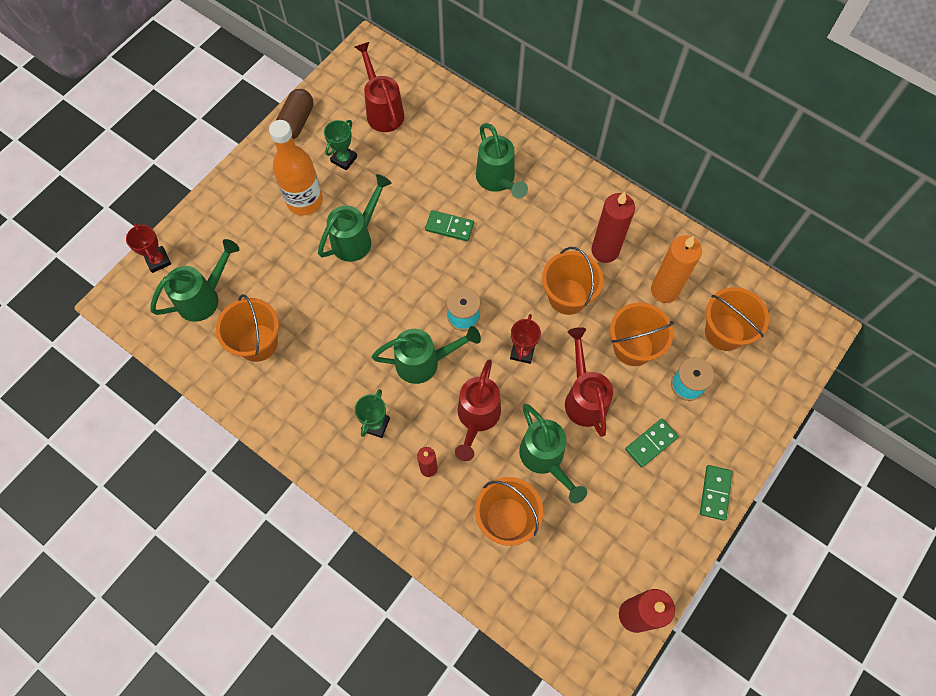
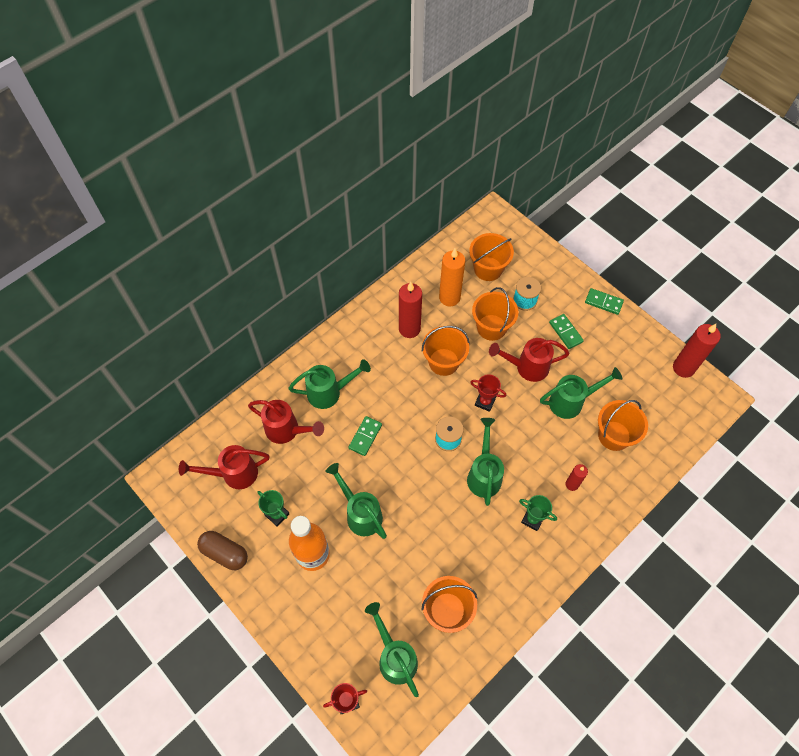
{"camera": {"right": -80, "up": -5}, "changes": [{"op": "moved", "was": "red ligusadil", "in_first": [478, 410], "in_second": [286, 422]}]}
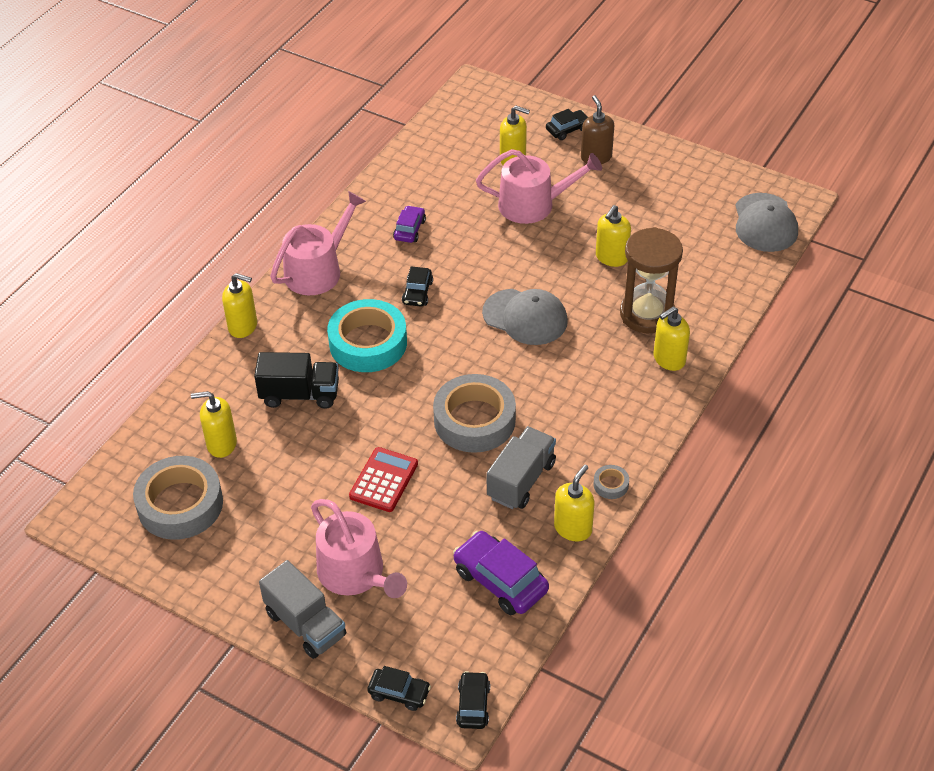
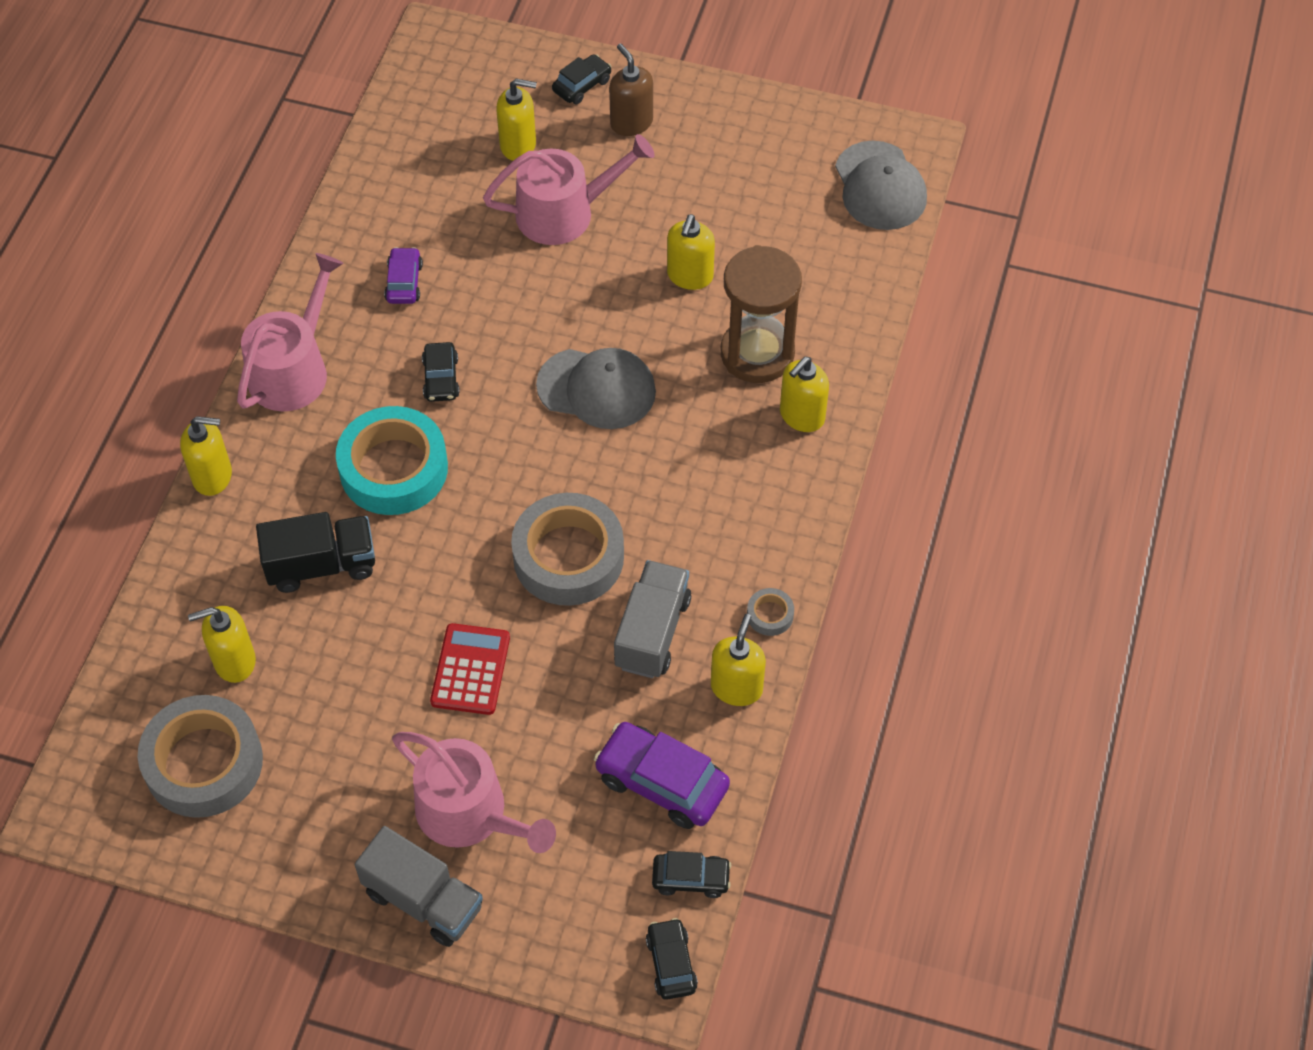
{"camera": {"right": -15, "up": 10}, "changes": [{"op": "moved", "was": "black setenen", "in_first": [399, 688], "in_second": [691, 874]}]}
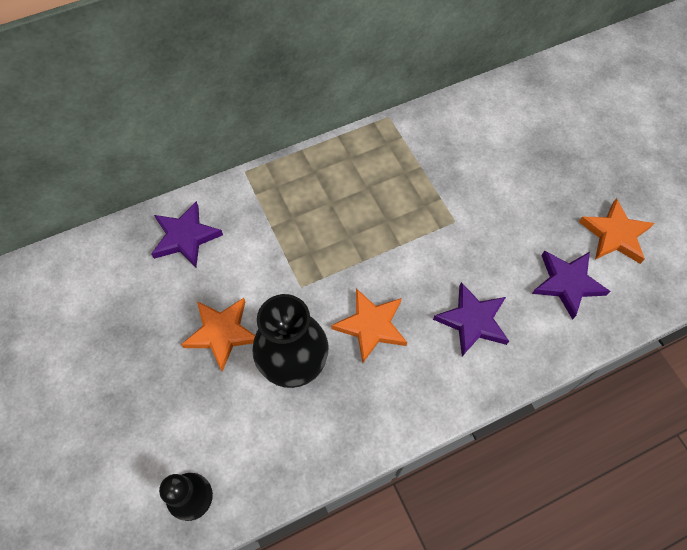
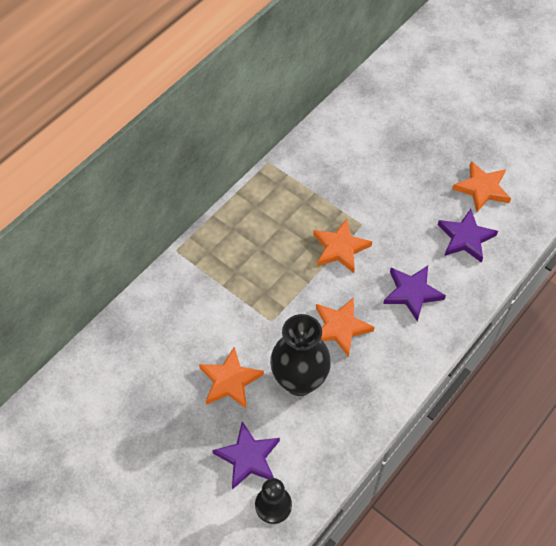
{"camera": {"right": -25, "up": -5}, "changes": [{"op": "moved", "was": "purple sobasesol", "in_first": [187, 234], "in_second": [246, 456]}, {"op": "added", "now": "orange sobasesol", "in_second": [342, 246]}]}
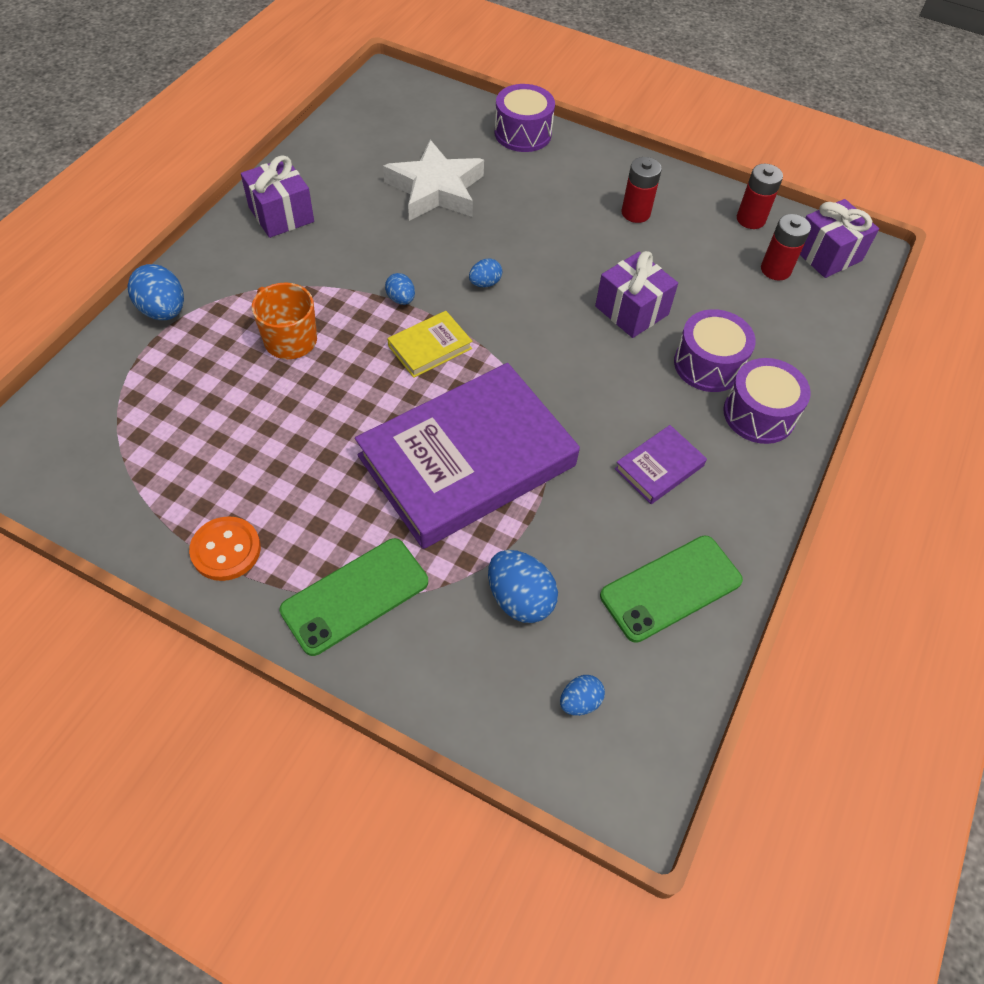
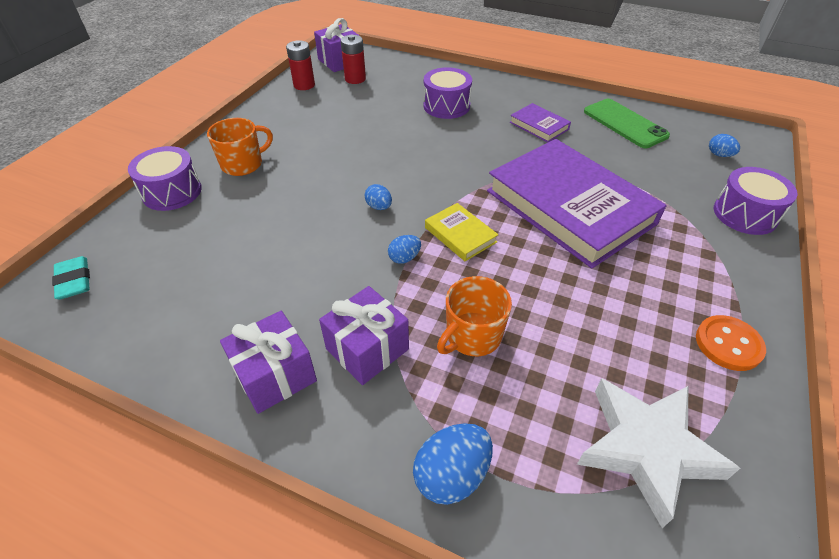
{"camera": {"right": -90, "up": -10}, "changes": [{"op": "removed", "was": "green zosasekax", "in_first": [353, 597]}, {"op": "moved", "was": "white sobasesol", "in_first": [433, 180], "in_second": [658, 453]}, {"op": "removed", "was": "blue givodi", "in_first": [523, 586]}, {"op": "moved", "was": "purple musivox", "in_first": [636, 294], "in_second": [364, 335]}, {"op": "removed", "was": "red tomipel", "in_first": [641, 190]}, {"op": "moved", "was": "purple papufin", "in_first": [767, 401], "in_second": [756, 201]}, {"op": "added", "now": "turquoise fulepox", "in_second": [71, 278]}, {"op": "added", "now": "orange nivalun", "in_second": [240, 147]}]}
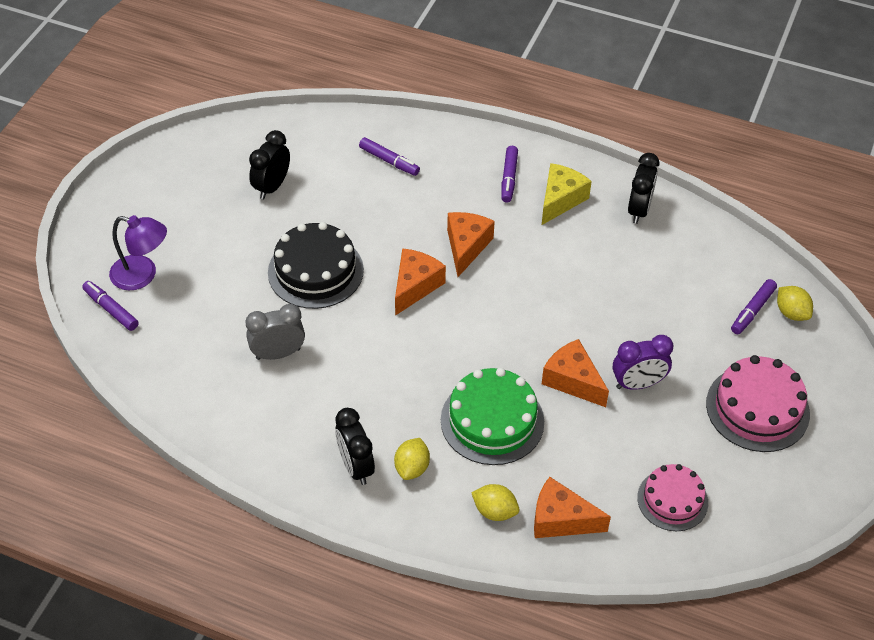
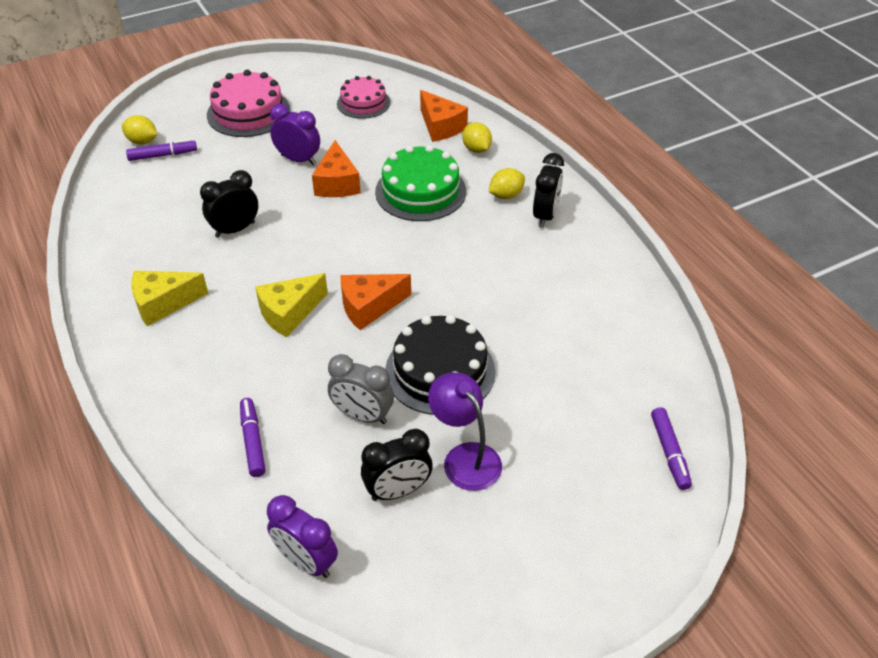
{"camera": {"right": -140, "up": -5}, "changes": [{"op": "moved", "was": "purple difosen", "in_first": [138, 252], "in_second": [465, 431]}, {"op": "moved", "was": "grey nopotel", "in_first": [275, 332], "in_second": [361, 389]}, {"op": "recoloured", "was": "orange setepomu", "now": "yellow setepomu", "in_first": [471, 244], "in_second": [291, 305]}, {"op": "removed", "was": "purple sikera", "in_first": [509, 174]}, {"op": "moved", "was": "black nopotel", "in_first": [643, 188], "in_second": [229, 204]}, {"op": "turned", "was": "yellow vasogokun", "in_first": [795, 303], "in_second": [140, 129], "clockwise": -75}, {"op": "added", "now": "purple nopotel", "in_second": [302, 536]}]}
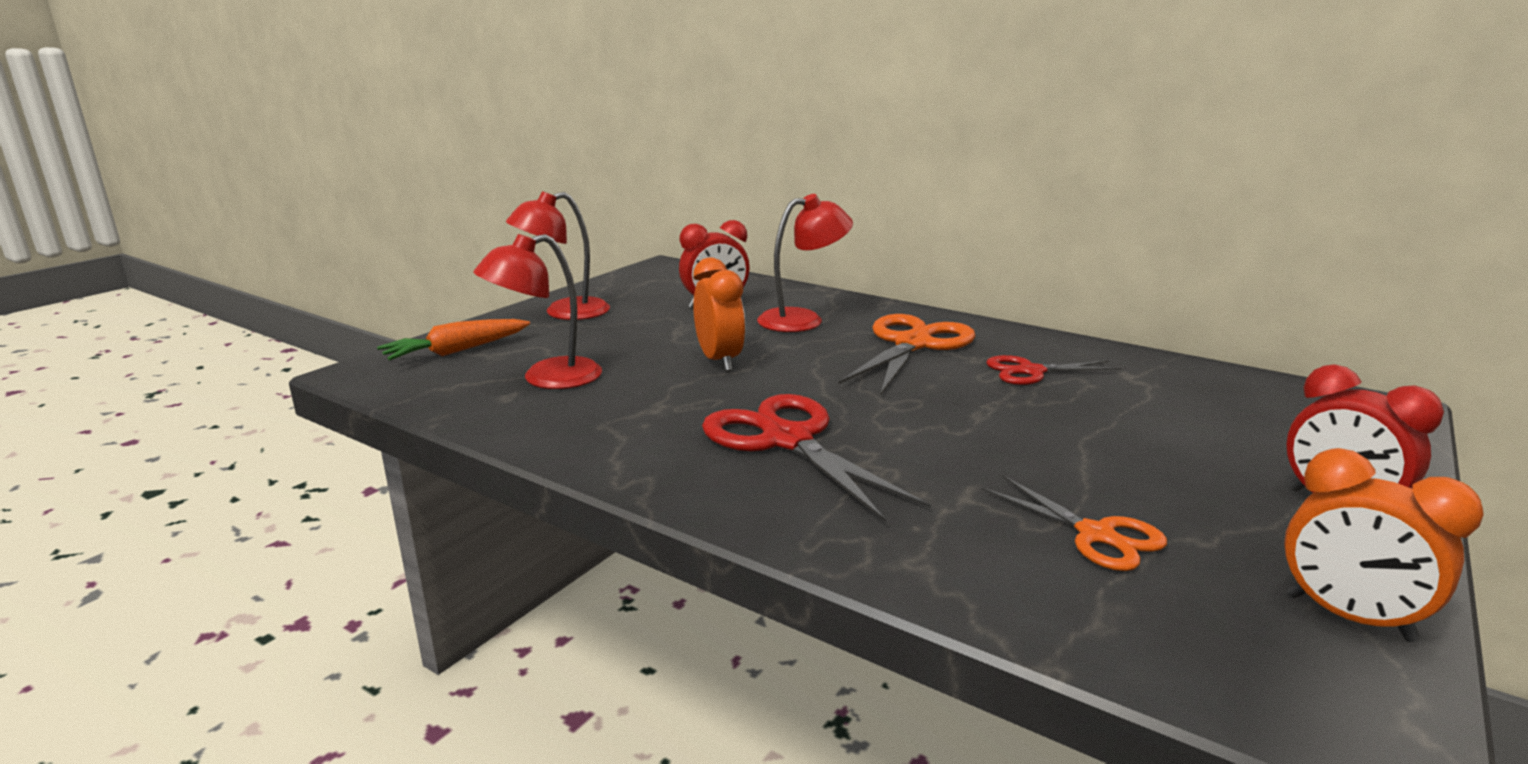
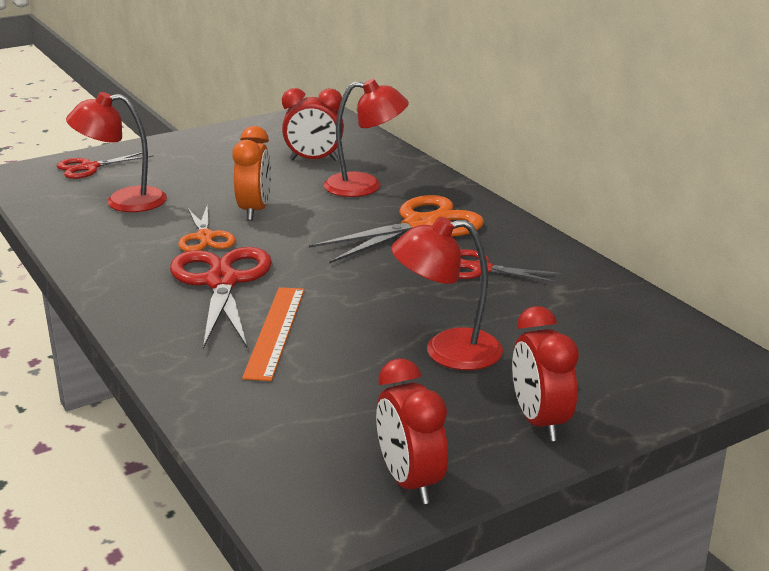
{"camera": {"right": 25, "up": 5}, "changes": [{"op": "replaced", "was": "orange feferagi", "now": "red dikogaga", "in_first": [453, 339], "in_second": [105, 165]}, {"op": "moved", "was": "red difosen", "in_first": [558, 255], "in_second": [447, 293]}, {"op": "moved", "was": "orange dikogaga", "in_first": [1074, 523], "in_second": [207, 228]}, {"op": "recoloured", "was": "orange nopotel", "now": "red nopotel", "in_first": [1384, 545], "in_second": [412, 432]}, {"op": "added", "now": "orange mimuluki", "in_second": [273, 334]}]}
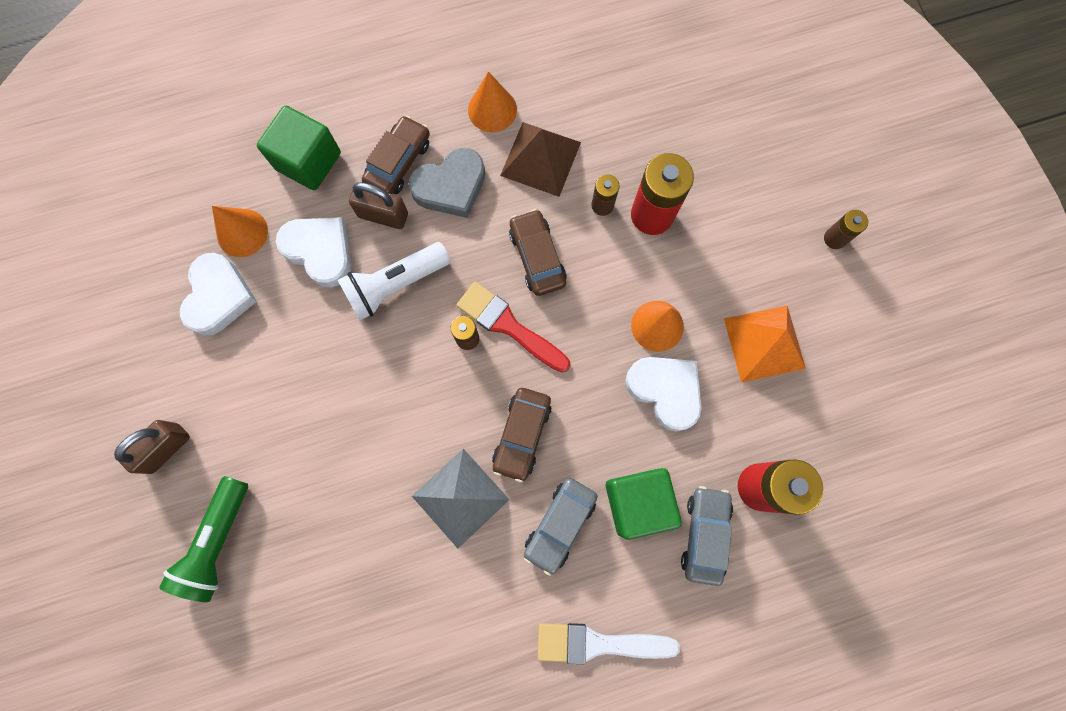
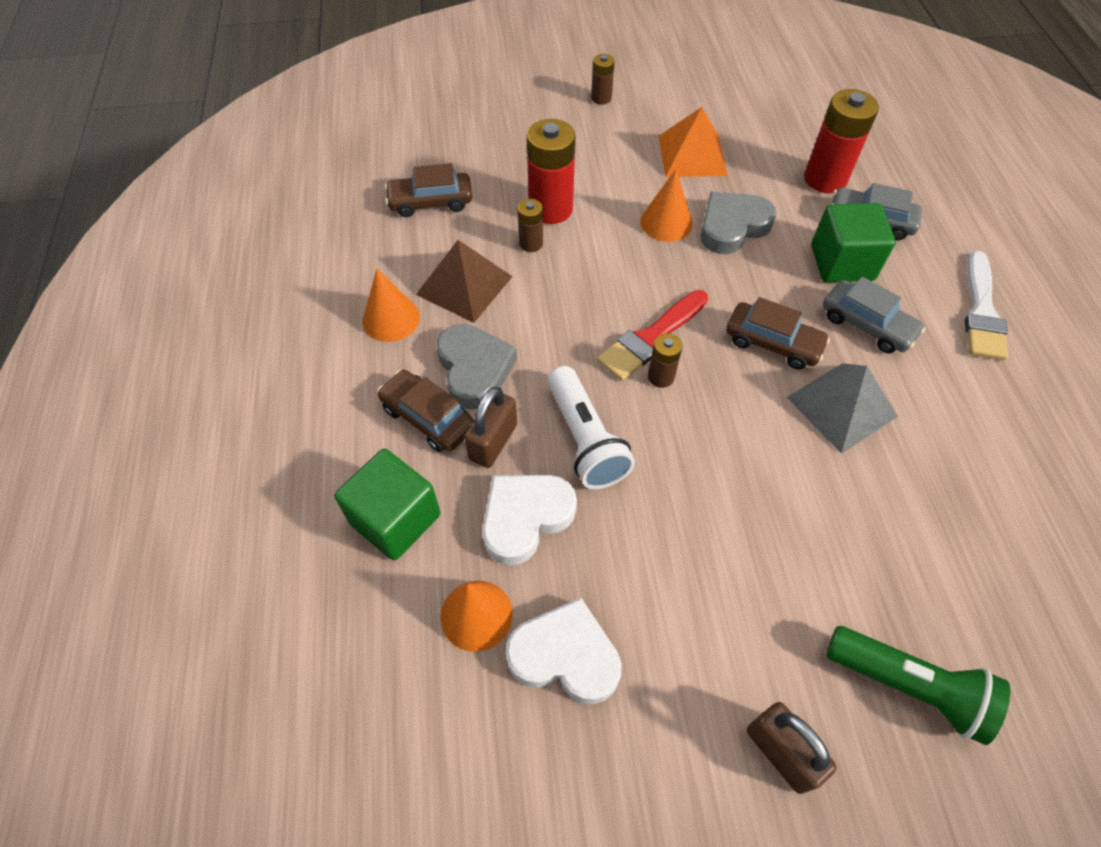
{"camera": {"right": -80, "up": -20}, "changes": [{"op": "moved", "was": "brown setenen", "in_first": [538, 252], "in_second": [428, 190]}, {"op": "recoloured", "was": "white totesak", "now": "grey totesak", "in_first": [663, 394], "in_second": [738, 223]}]}
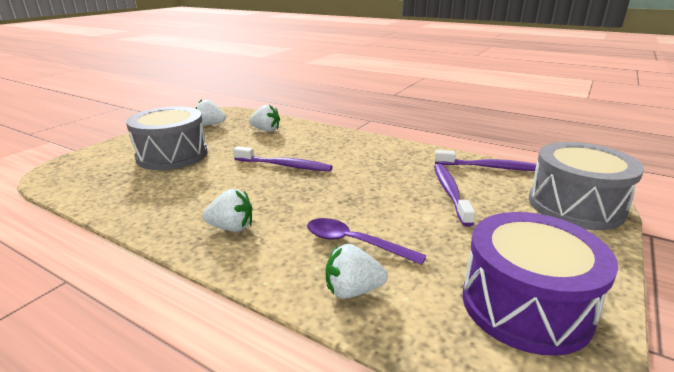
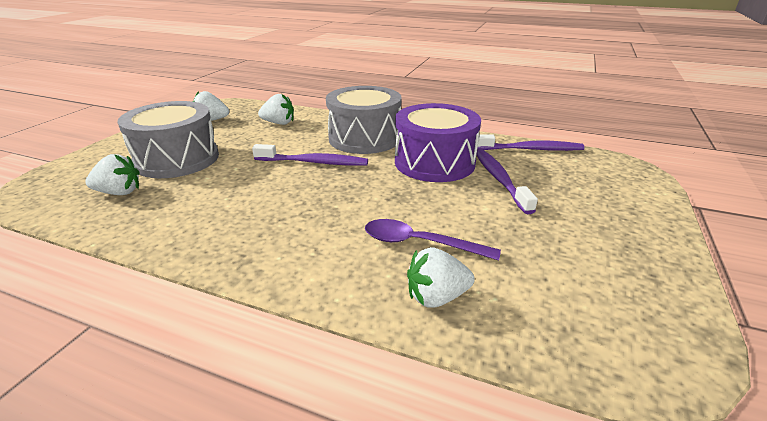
{"camera": {"right": -10, "up": 5}, "changes": [{"op": "moved", "was": "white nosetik", "in_first": [227, 210], "in_second": [112, 174]}, {"op": "moved", "was": "purple papufin", "in_first": [540, 284], "in_second": [438, 142]}, {"op": "moved", "was": "grey papufin", "in_first": [586, 186], "in_second": [363, 120]}]}
